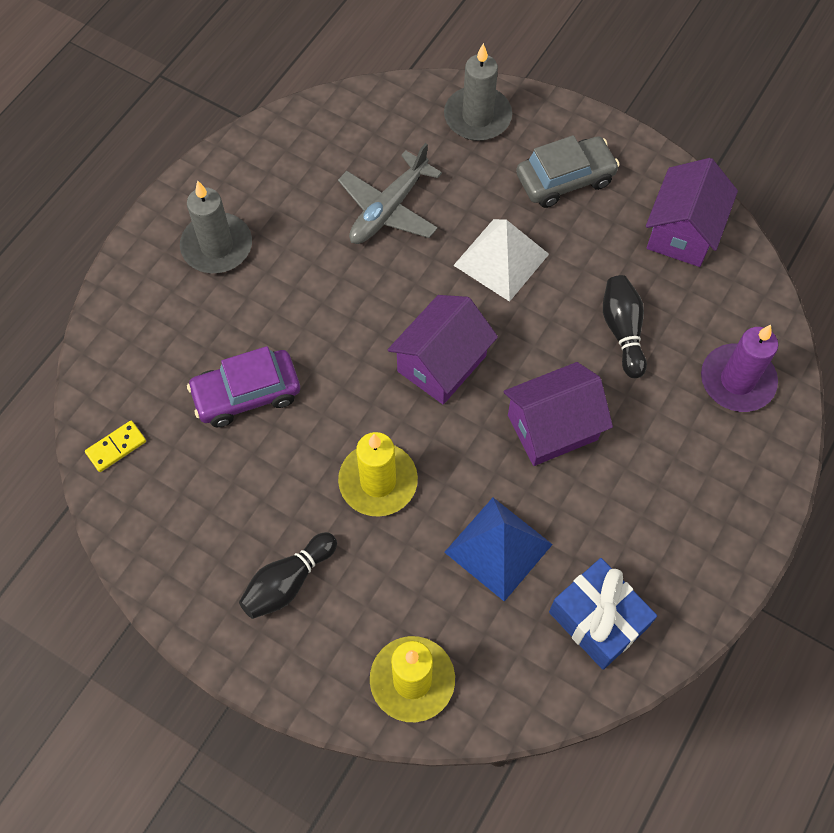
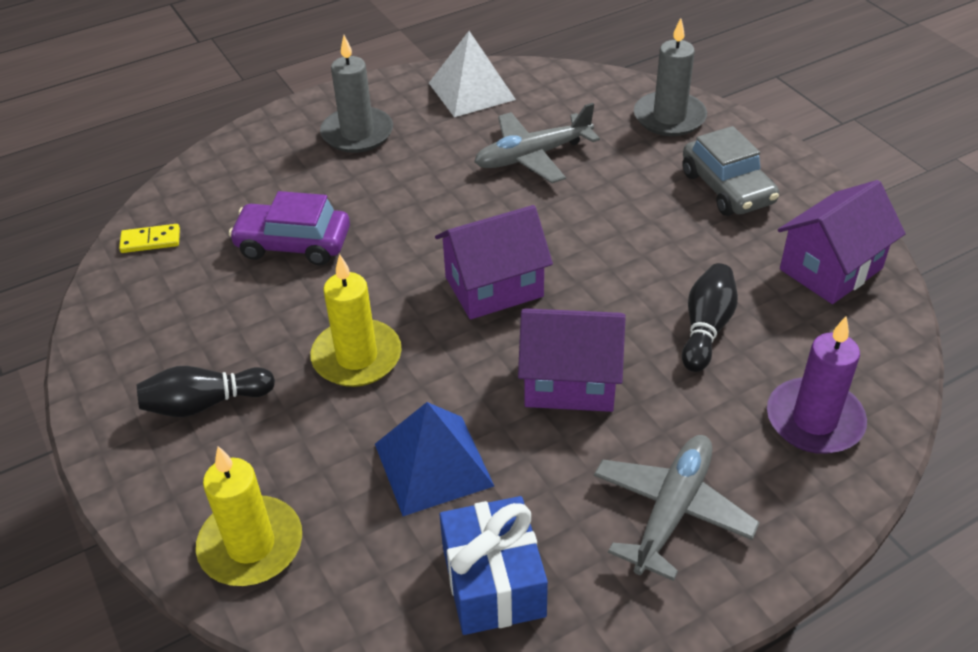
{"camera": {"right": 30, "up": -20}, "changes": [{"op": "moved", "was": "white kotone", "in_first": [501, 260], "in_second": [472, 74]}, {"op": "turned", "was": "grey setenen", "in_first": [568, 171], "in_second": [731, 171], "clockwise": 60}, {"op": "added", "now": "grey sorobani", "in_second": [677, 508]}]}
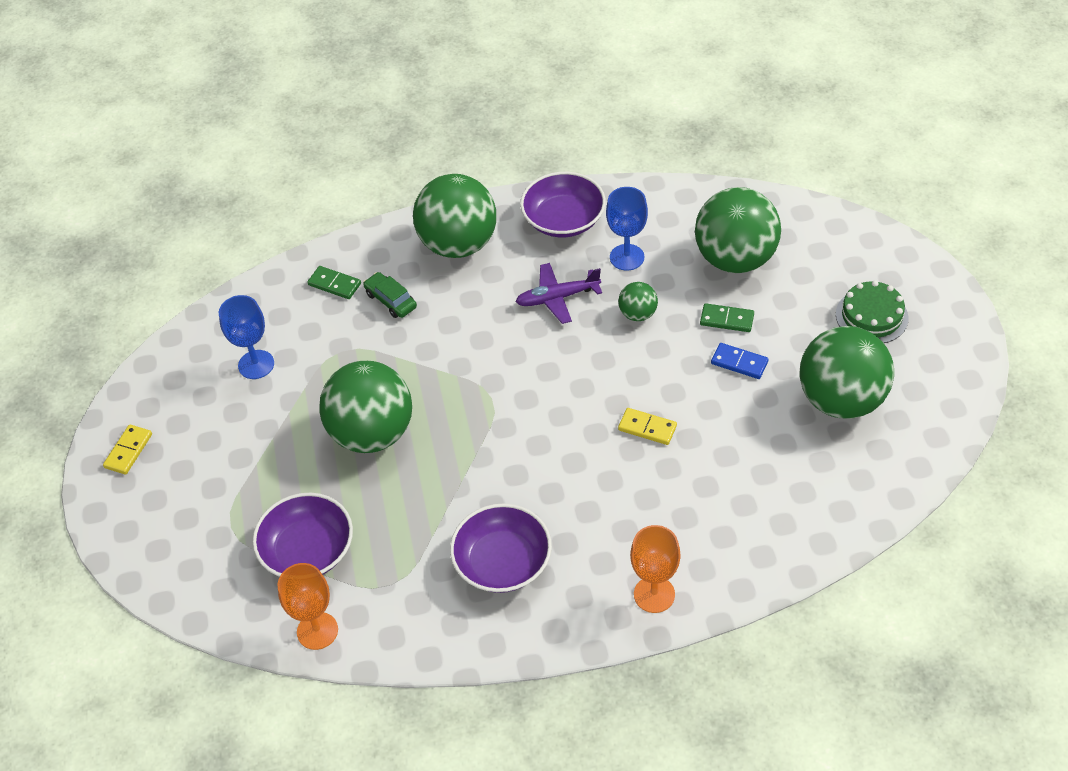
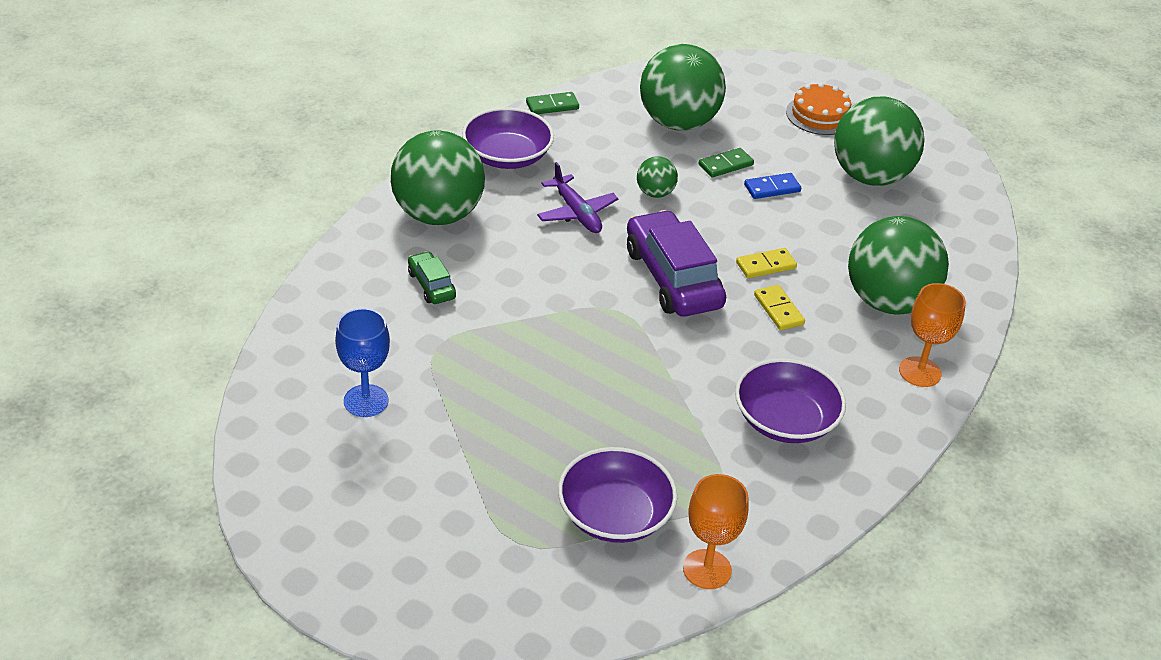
{"camera": {"right": -50, "up": -10}, "changes": [{"op": "moved", "was": "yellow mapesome", "in_first": [127, 450], "in_second": [779, 307]}, {"op": "moved", "was": "green mapesome", "in_first": [334, 282], "in_second": [552, 103]}, {"op": "moved", "was": "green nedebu", "in_first": [365, 407], "in_second": [898, 265]}, {"op": "turned", "was": "green setenen", "in_first": [390, 295], "in_second": [432, 277], "clockwise": 60}, {"op": "turned", "was": "purple sorobani", "in_first": [558, 293], "in_second": [577, 197], "clockwise": -60}, {"op": "removed", "was": "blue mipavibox", "in_first": [627, 229]}, {"op": "recoloured", "was": "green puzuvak", "now": "orange puzuvak", "in_first": [872, 311], "in_second": [818, 108]}, {"op": "added", "now": "purple setenen", "in_second": [676, 263]}]}
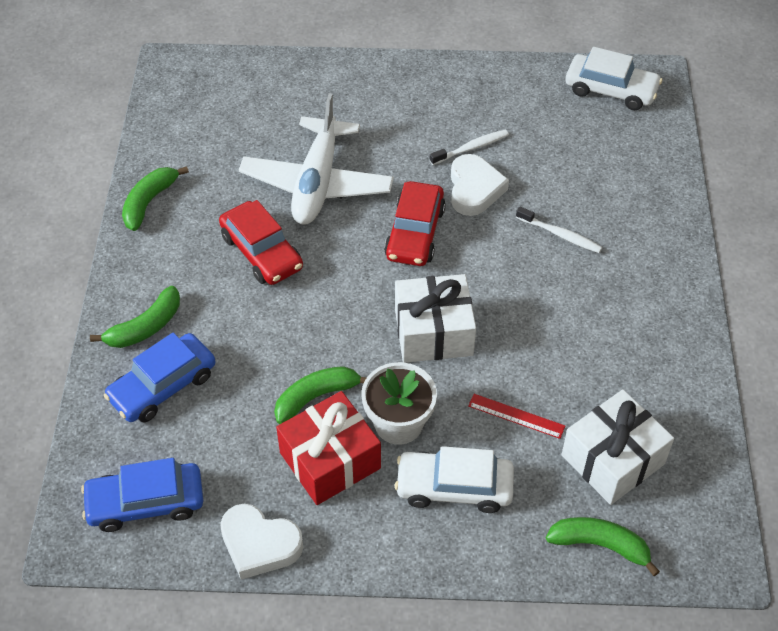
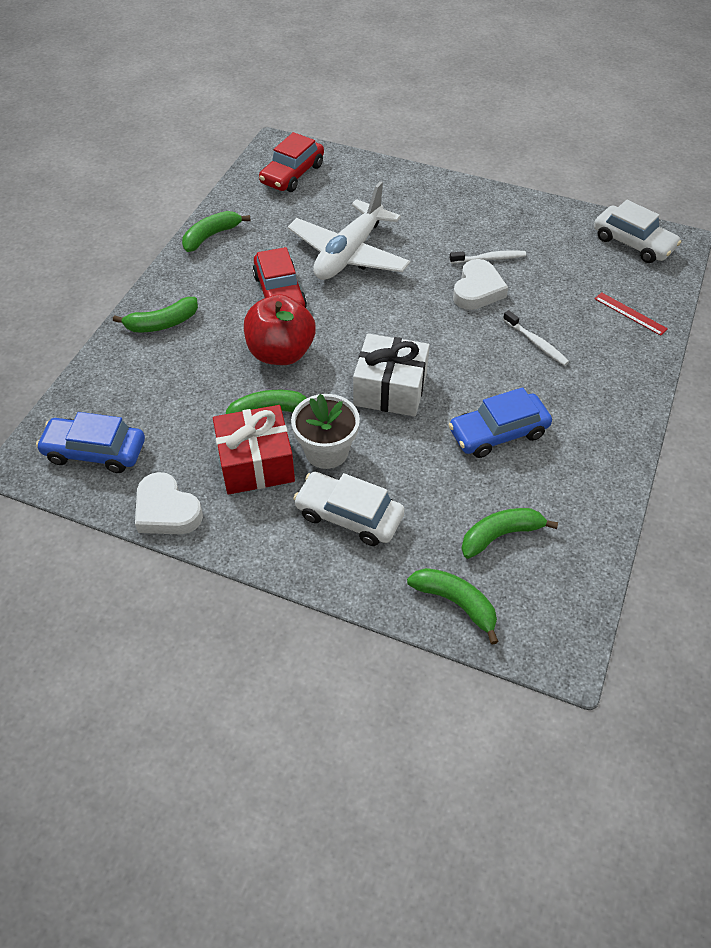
{"camera": {"right": 20, "up": 0}, "changes": [{"op": "moved", "was": "blue setenen", "in_first": [159, 377], "in_second": [500, 422]}, {"op": "moved", "was": "red setenen", "in_first": [415, 223], "in_second": [291, 162]}, {"op": "moved", "was": "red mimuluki", "in_first": [516, 416], "in_second": [631, 314]}, {"op": "replaced", "was": "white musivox", "now": "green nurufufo", "in_first": [618, 447], "in_second": [509, 533]}, {"op": "added", "now": "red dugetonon", "in_second": [280, 329]}]}
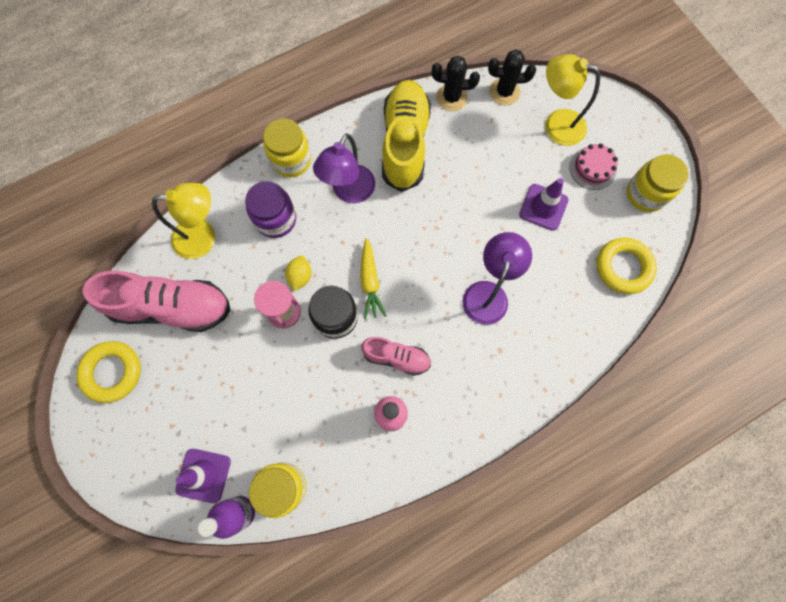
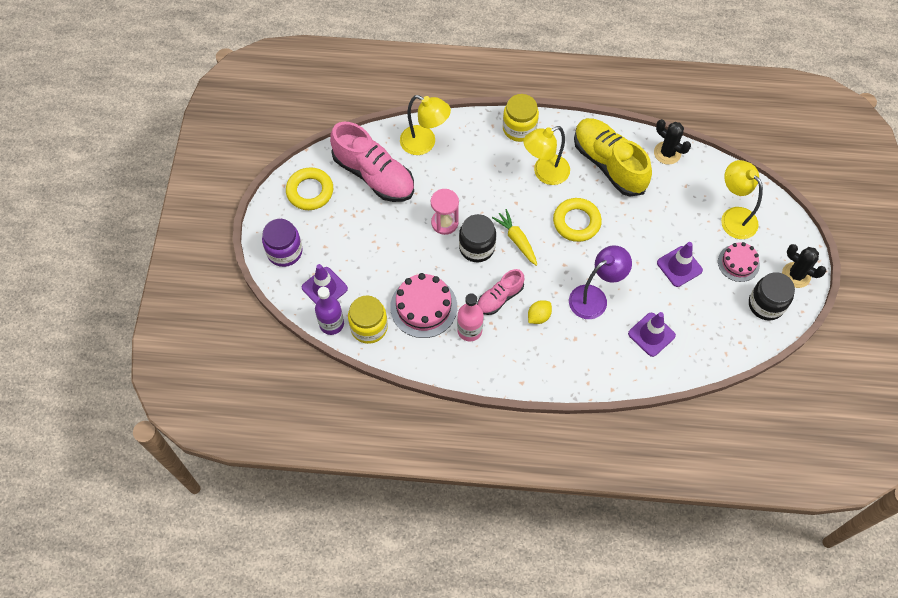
{"camera": {"right": 35, "up": -10}, "changes": [{"op": "moved", "was": "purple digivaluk", "in_first": [270, 209], "in_second": [282, 243]}, {"op": "moved", "was": "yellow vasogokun", "in_first": [298, 273], "in_second": [540, 312]}, {"op": "recoloured", "was": "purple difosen", "now": "yellow difosen", "in_first": [344, 168], "in_second": [546, 155]}, {"op": "turned", "was": "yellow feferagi", "in_first": [373, 278], "in_second": [514, 237], "clockwise": 120}, {"op": "turned", "was": "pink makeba", "in_first": [396, 356], "in_second": [500, 292], "clockwise": 90}, {"op": "turned", "was": "yellow makeba", "in_first": [406, 136], "in_second": [613, 157], "clockwise": -75}, {"op": "moved", "was": "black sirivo", "in_first": [512, 77], "in_second": [804, 266]}, {"op": "moved", "was": "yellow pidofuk", "in_first": [627, 266], "in_second": [577, 220]}, {"op": "recoloured", "was": "yellow digivaluk", "now": "black digivaluk", "in_first": [658, 183], "in_second": [772, 296]}, {"op": "added", "now": "pink puzuvak", "in_second": [423, 305]}, {"op": "added", "now": "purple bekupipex", "in_second": [652, 334]}]}
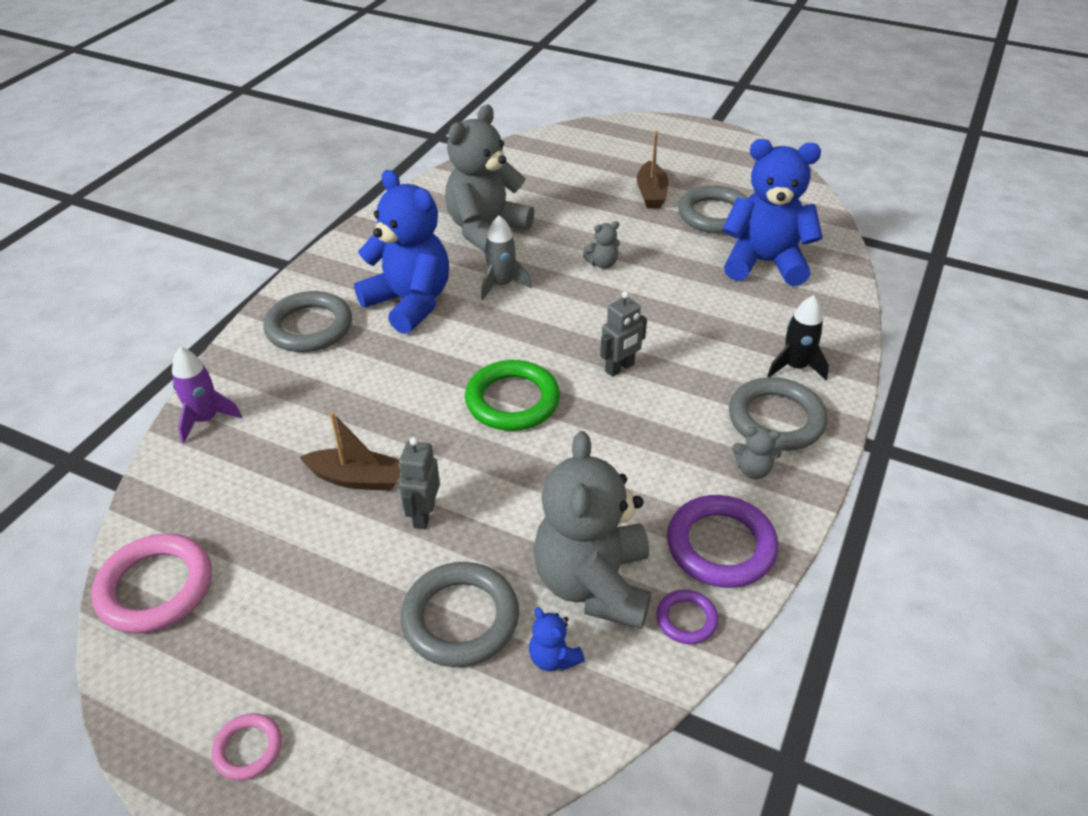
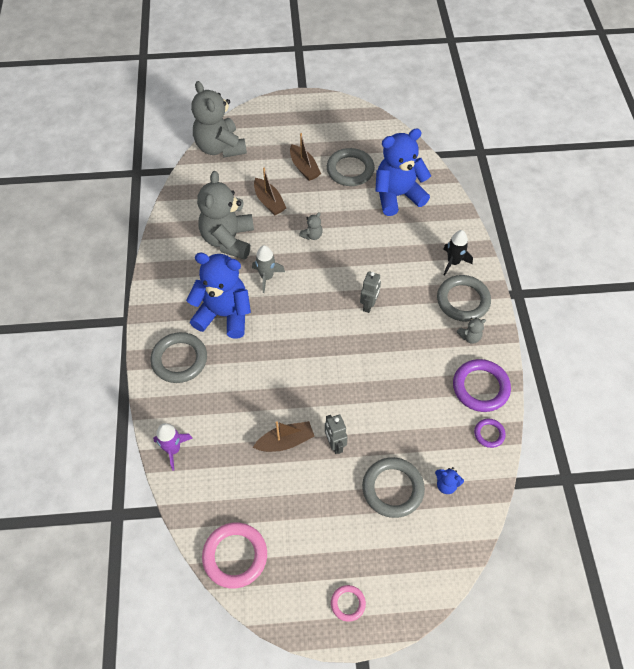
{"camera": {"right": -30, "up": 15}, "changes": [{"op": "removed", "was": "green pidofuk", "in_first": [512, 395]}, {"op": "moved", "was": "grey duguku", "in_first": [592, 530], "in_second": [219, 119]}, {"op": "added", "now": "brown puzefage", "in_second": [270, 192]}]}
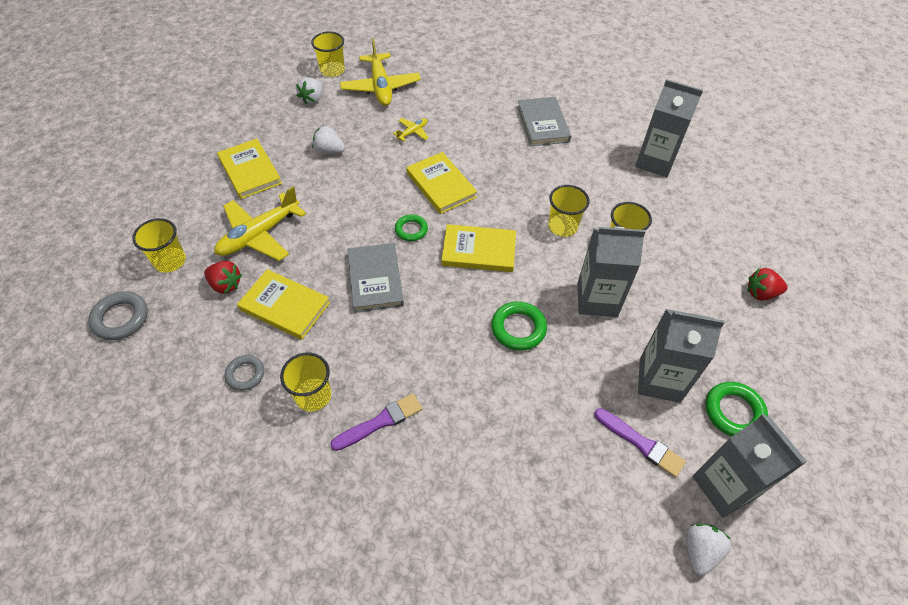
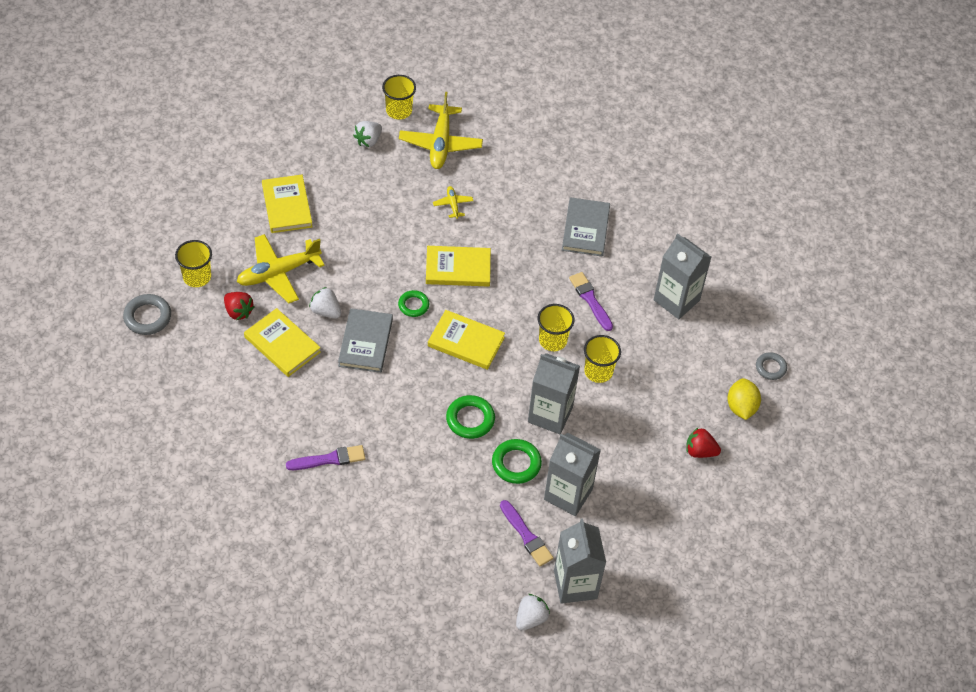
{"camera": {"right": 15, "up": 0}, "changes": [{"op": "moved", "was": "grey pidofuk", "in_first": [244, 373], "in_second": [771, 366]}, {"op": "removed", "was": "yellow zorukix", "in_first": [305, 382]}, {"op": "moved", "was": "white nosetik", "in_first": [328, 139], "in_second": [325, 302]}, {"op": "turned", "was": "yellow sorobani", "in_first": [411, 130], "in_second": [453, 202], "clockwise": -75}, {"op": "turned", "was": "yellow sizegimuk", "in_first": [441, 183], "in_second": [458, 266], "clockwise": -75}, {"op": "moved", "was": "green pidofuk", "in_first": [737, 409], "in_second": [517, 461]}, {"op": "added", "now": "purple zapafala", "in_second": [591, 301]}, {"op": "added", "now": "yellow vasogokun", "in_second": [744, 399]}]}
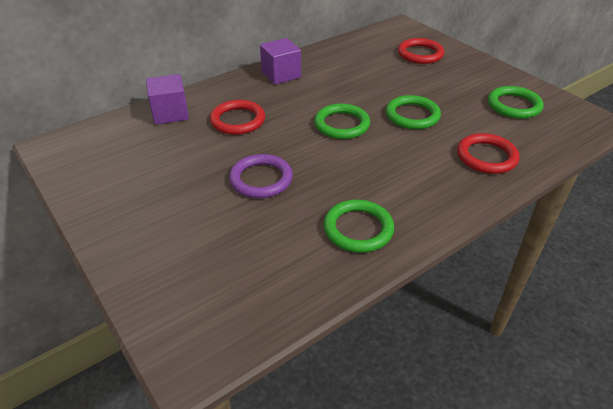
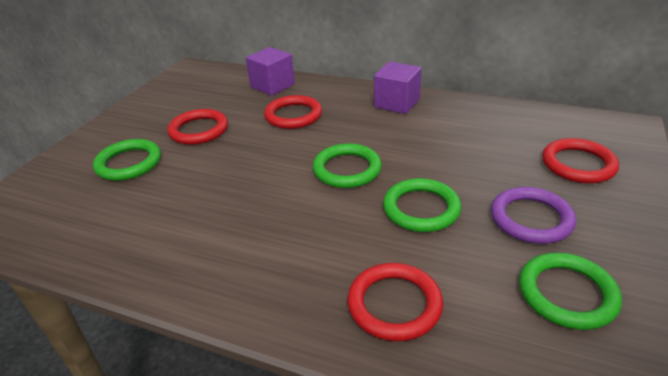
{"camera": {"right": 60, "up": -5}, "changes": [{"op": "moved", "was": "purple pidofuk", "in_first": [261, 176], "in_second": [533, 215]}, {"op": "moved", "was": "green pidofuk", "in_first": [359, 226], "in_second": [127, 160]}, {"op": "added", "now": "red pidofuk", "in_second": [197, 127]}]}
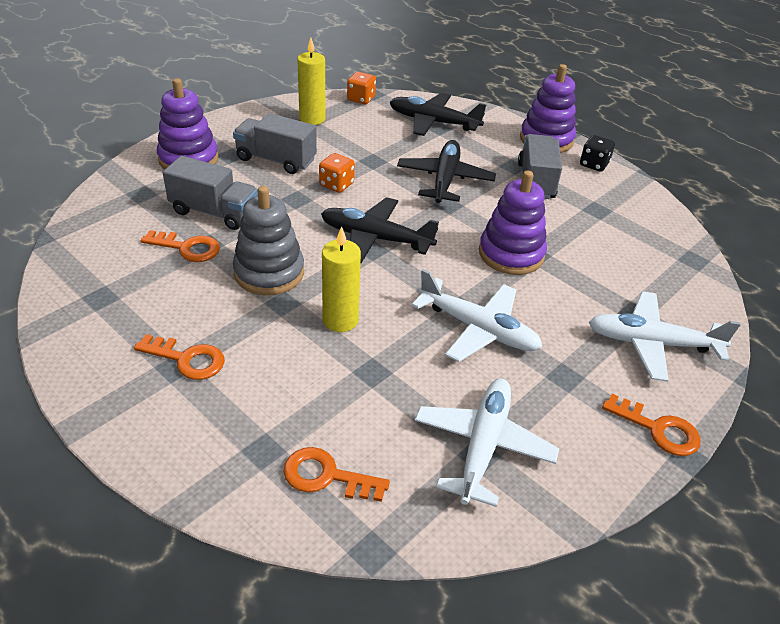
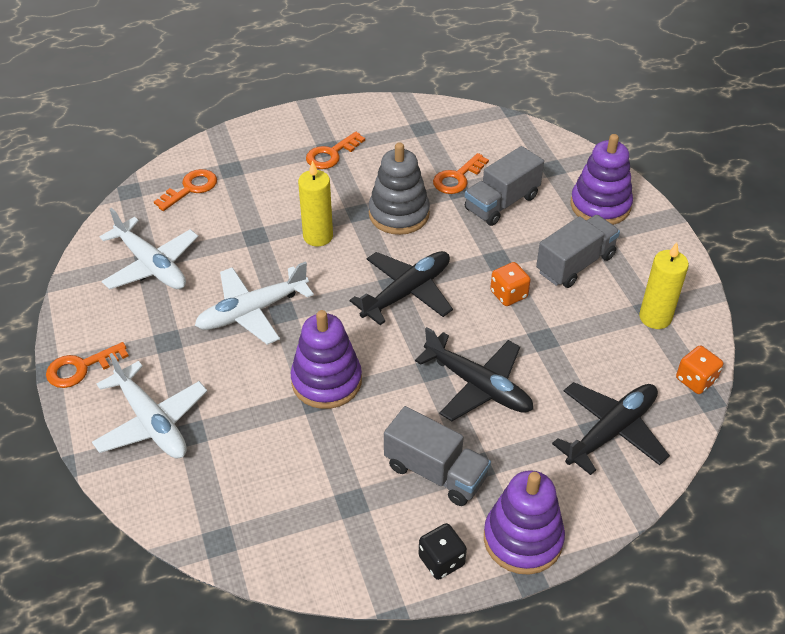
{"camera": {"right": 120, "up": 5}, "changes": [{"op": "turned", "was": "white sorobani", "in_first": [665, 336], "in_second": [149, 406], "clockwise": 105}]}
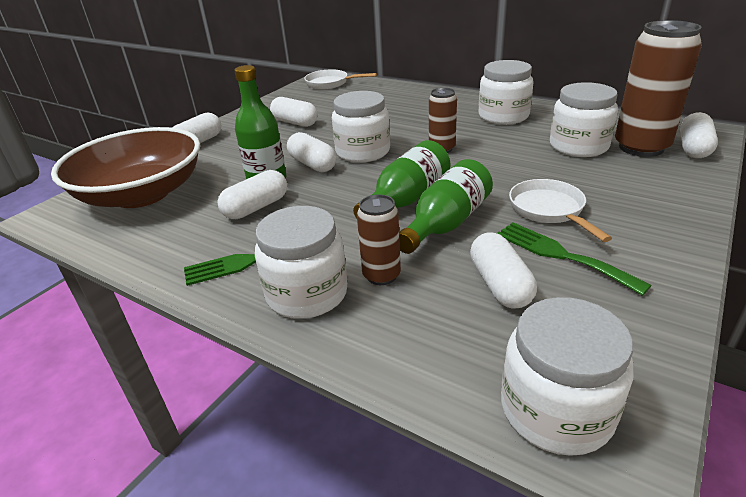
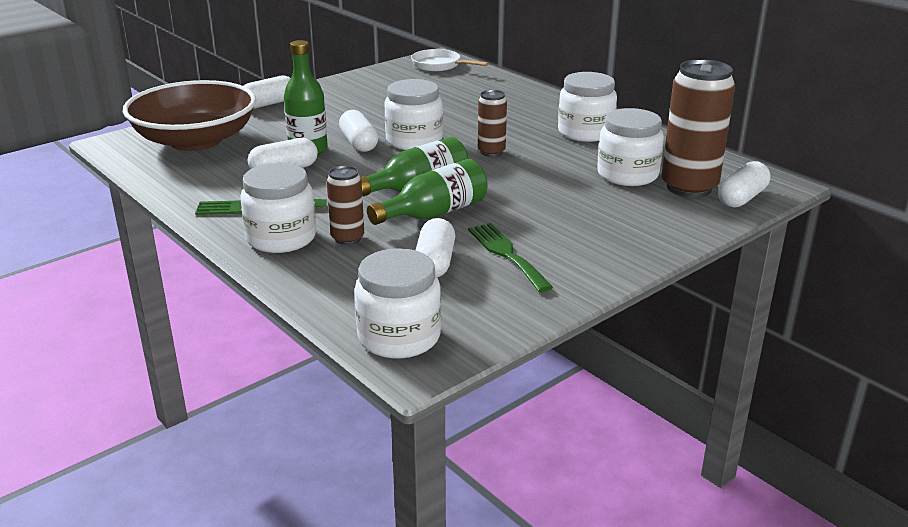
{"camera": {"right": 15, "up": -5}, "changes": [{"op": "removed", "was": "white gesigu", "in_first": [294, 112]}, {"op": "removed", "was": "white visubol", "in_first": [560, 210]}]}
